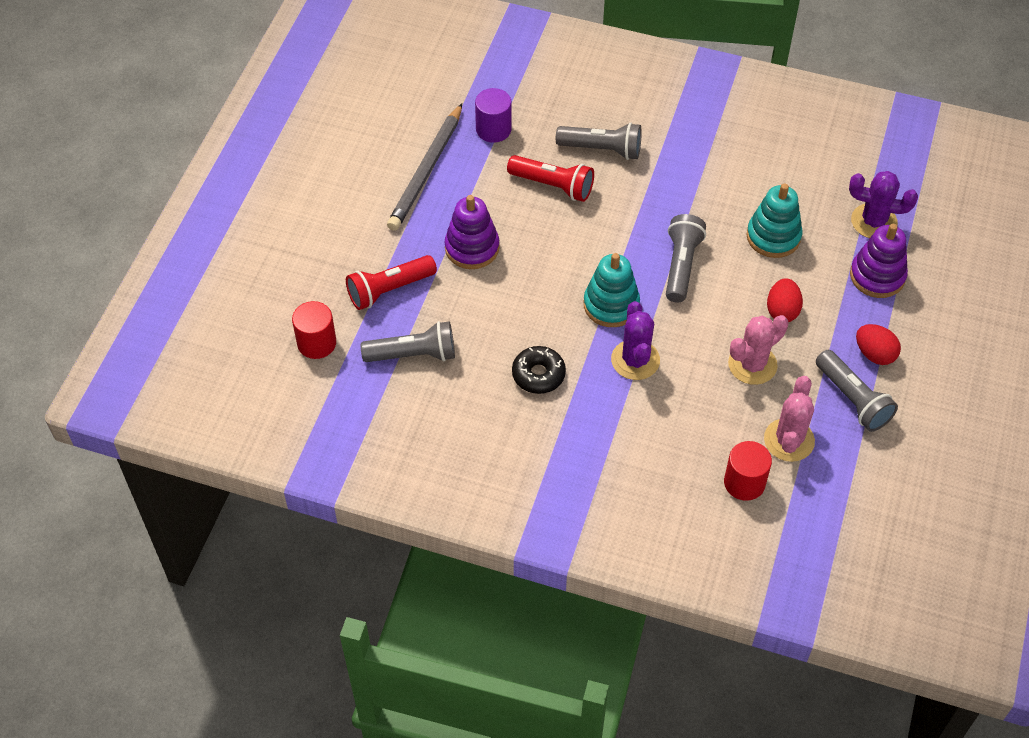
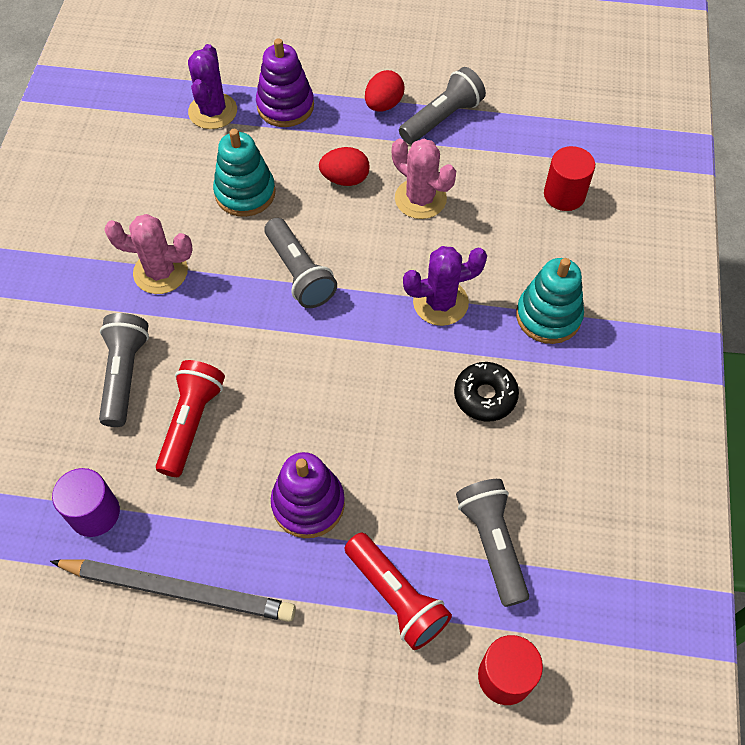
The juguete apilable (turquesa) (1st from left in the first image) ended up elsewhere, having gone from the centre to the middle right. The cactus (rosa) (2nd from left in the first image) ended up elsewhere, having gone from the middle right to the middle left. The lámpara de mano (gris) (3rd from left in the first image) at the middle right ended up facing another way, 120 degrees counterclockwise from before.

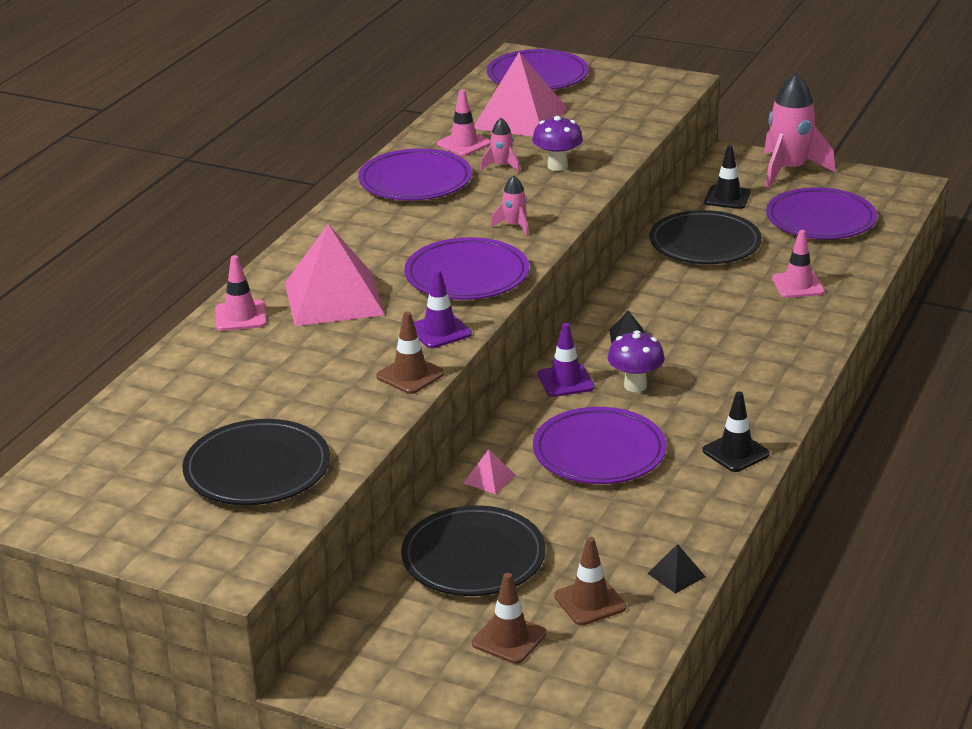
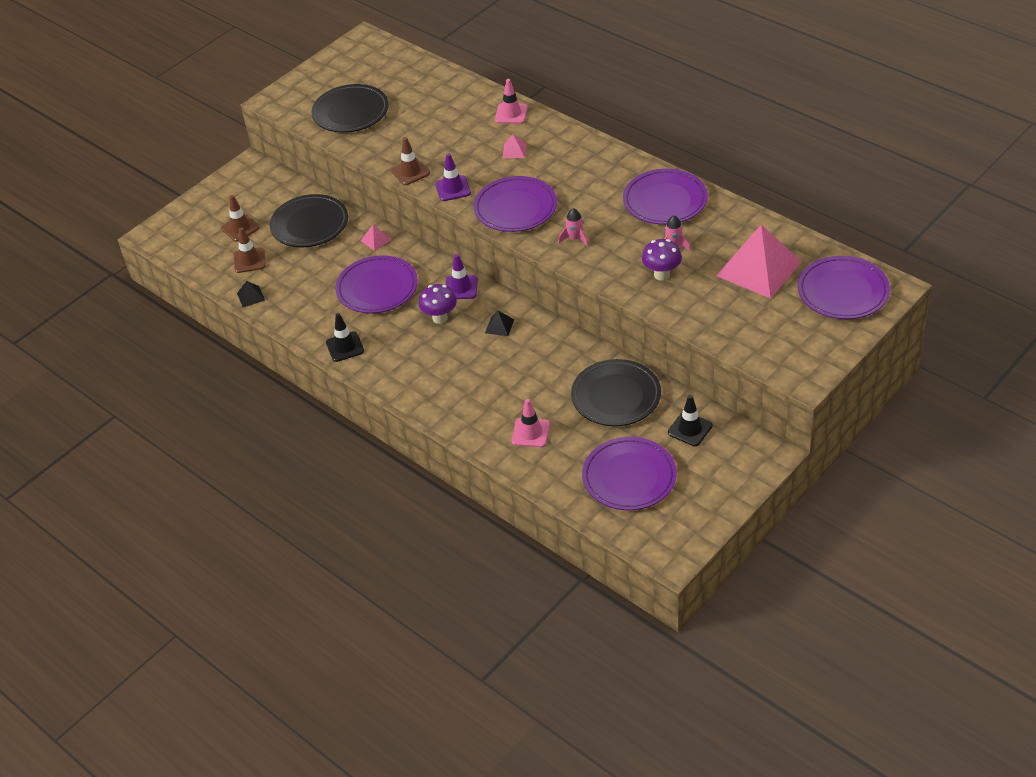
The second view lost the cono de tráfico (rosa) (2nd from left) at the top centre. The second view lost the cohete (rosa) (3rd from left) at the top right. The size of the pirámide (rosa) (1st from left in the first image) at the centre changed by a factor of 0.40.

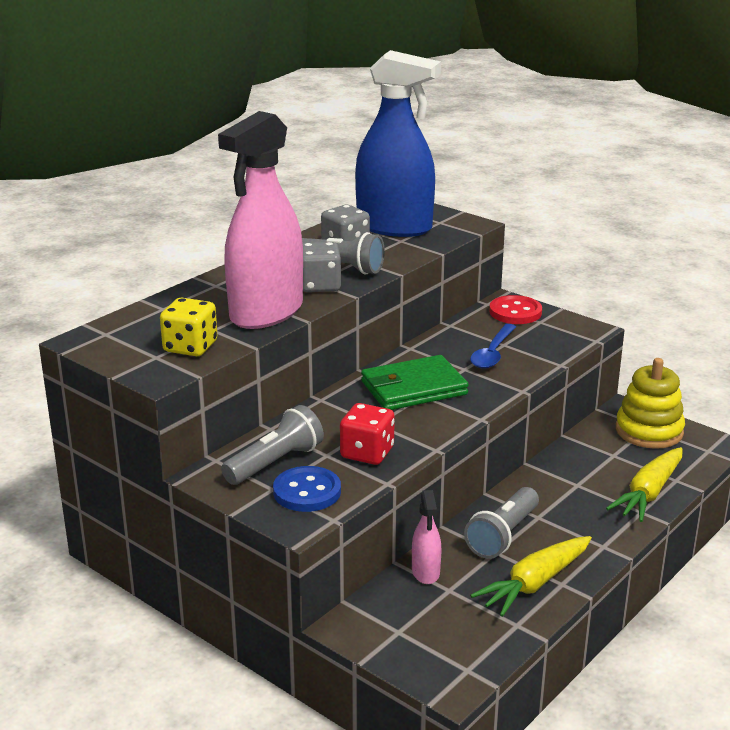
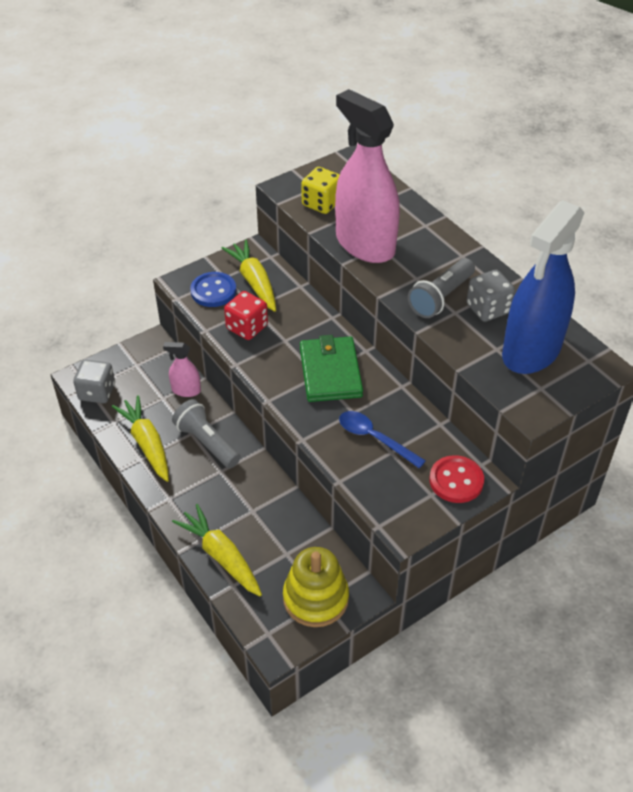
The dado (gris) (1st from left) ended up elsewhere, having gone from the centre to the middle left. Where the lámpara de mano (gris) (1st from left) stood at the centre, the zanahoria (amarillo) (3rd from left) came to stand at the centre.

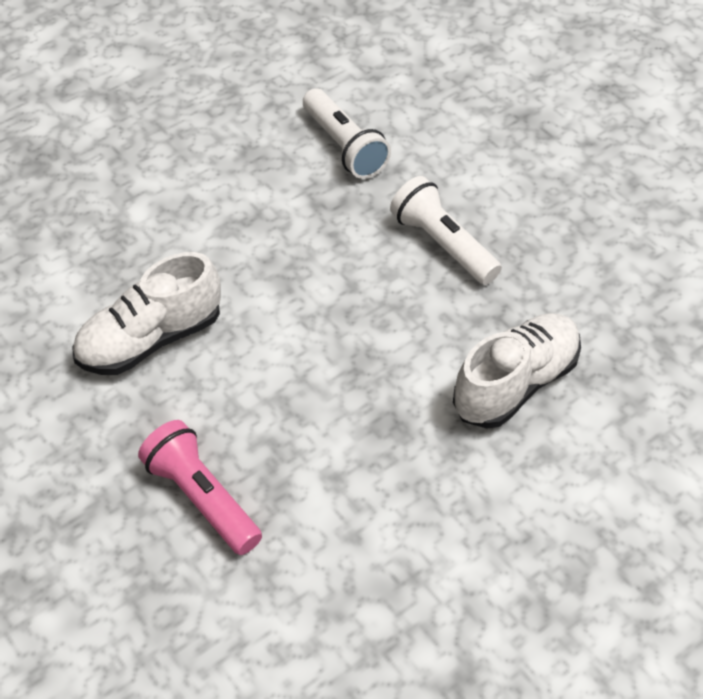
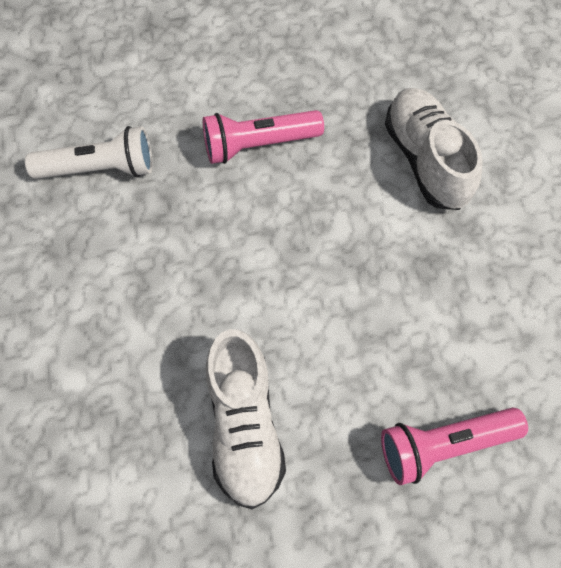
What was the lámpara de mano (blanco) (2nd from left) at the top centre turned into the lámpara de mano (rosa) (1st from left) at the top centre.

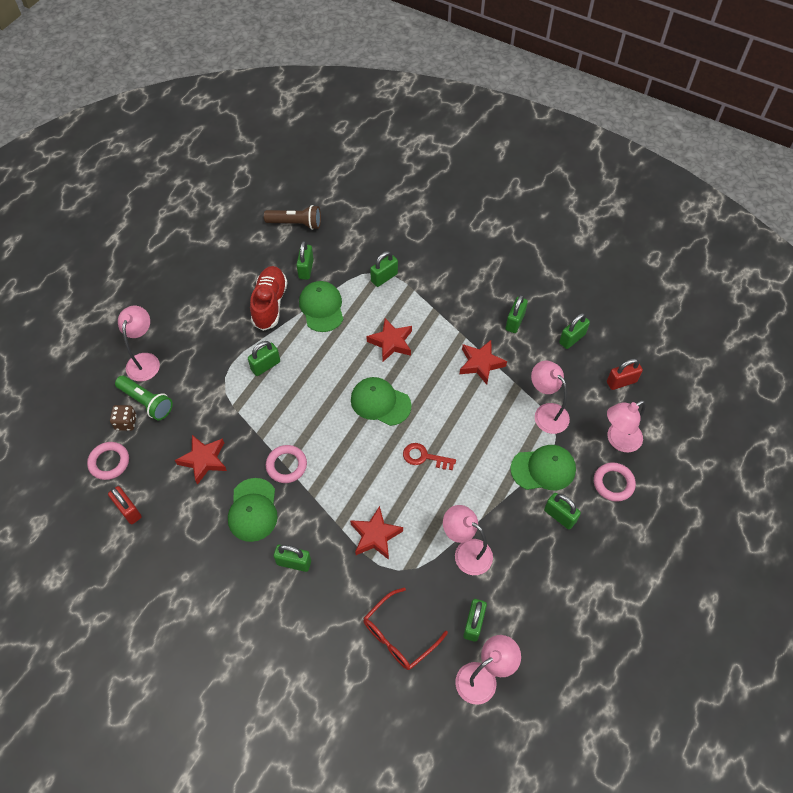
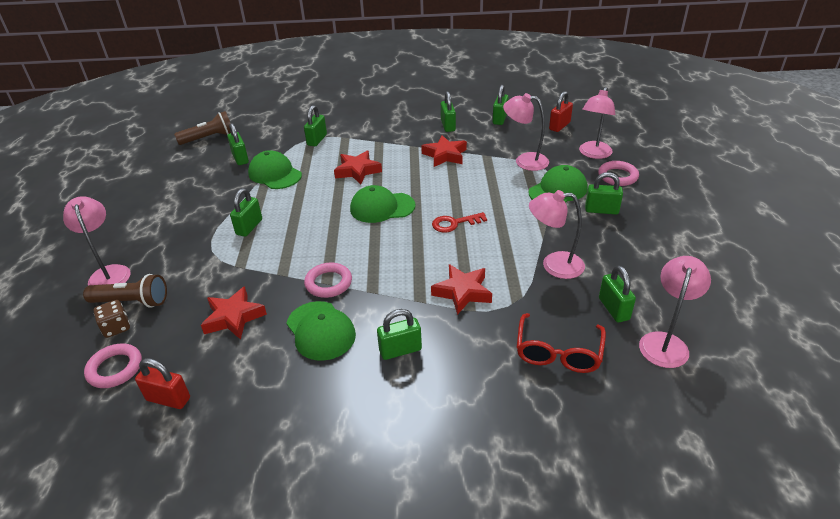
The second view lost the zapato (rojo) at the centre. What was the lámpara de mano (verde) at the middle left turned into the lámpara de mano (marrón) (1st from left) at the middle left.

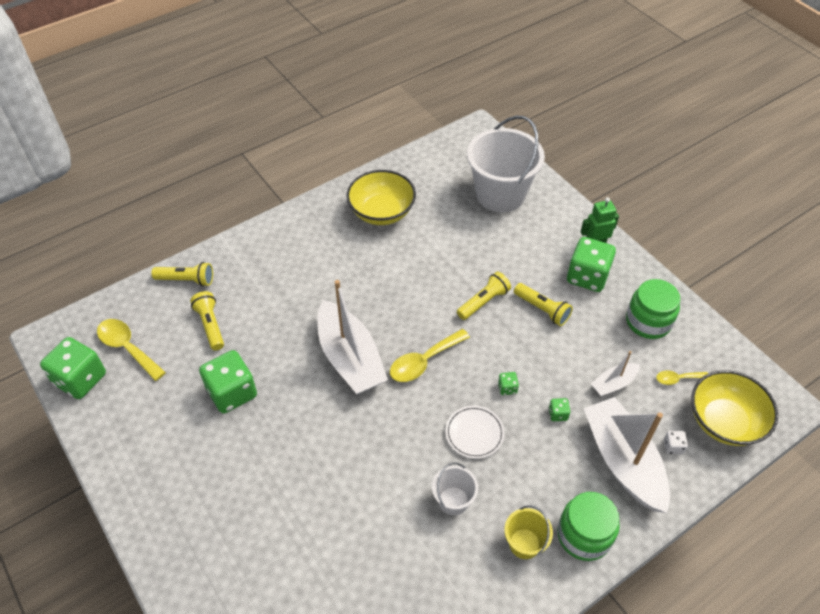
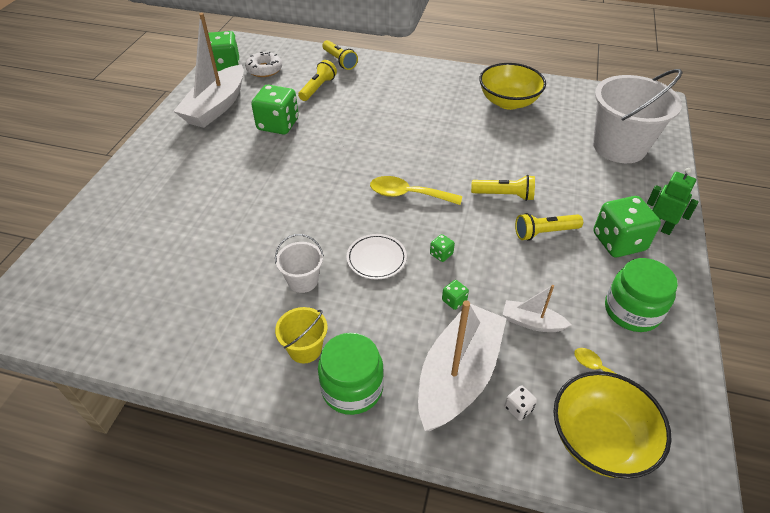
The barco (blanco) (1st from left) ended up elsewhere, having gone from the centre to the top left. Where the cuchara (amarillo) (1st from left) stood at the middle left, the rosquilla (blanco) came to stand at the top centre. The lámpara de mano (amarillo) (4th from left) at the centre ended up facing another way, 75 degrees clockwise from before.

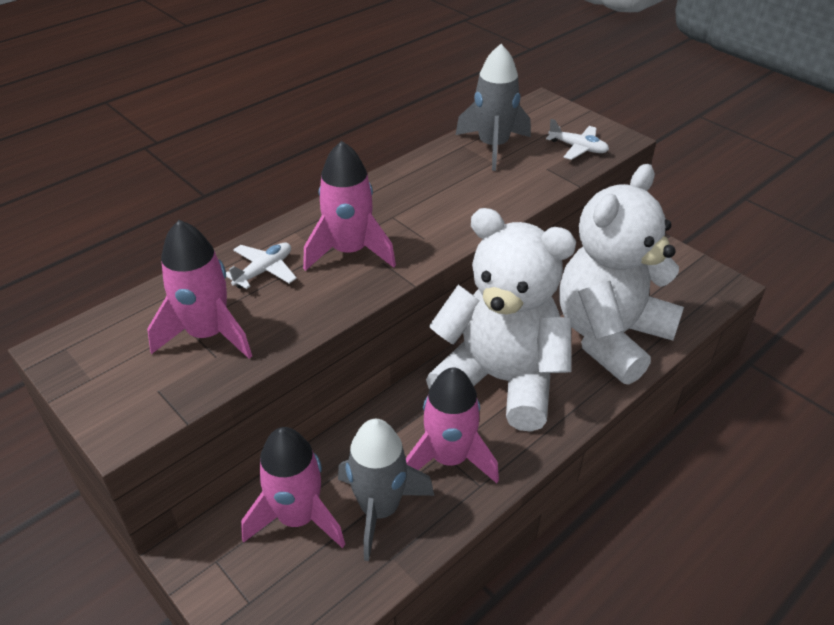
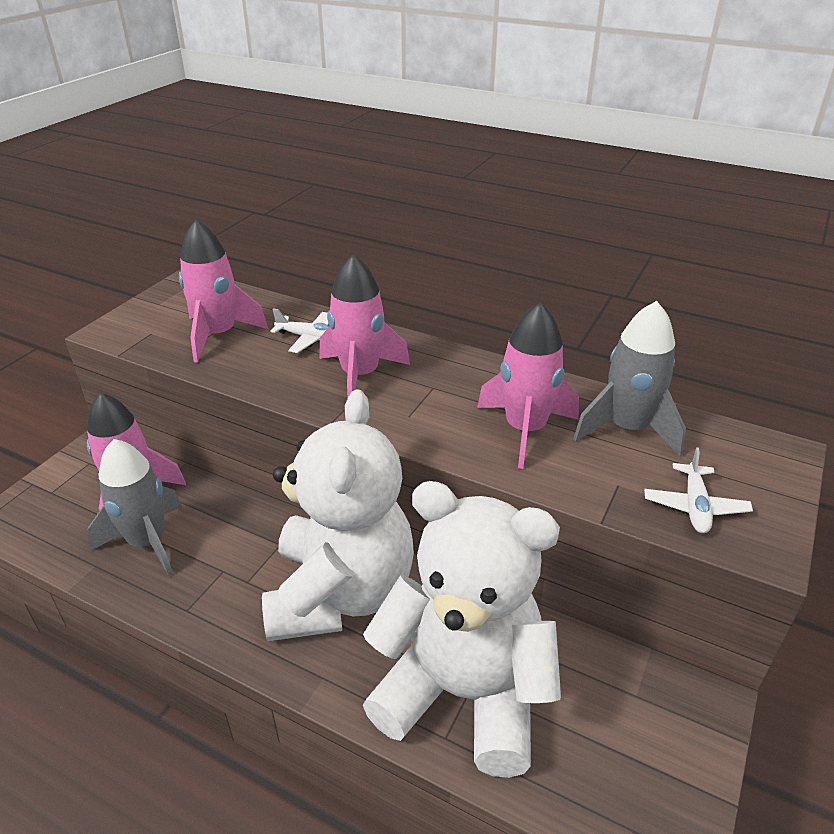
The cohete (rosa) (4th from left) ended up elsewhere, having gone from the bottom centre to the centre.

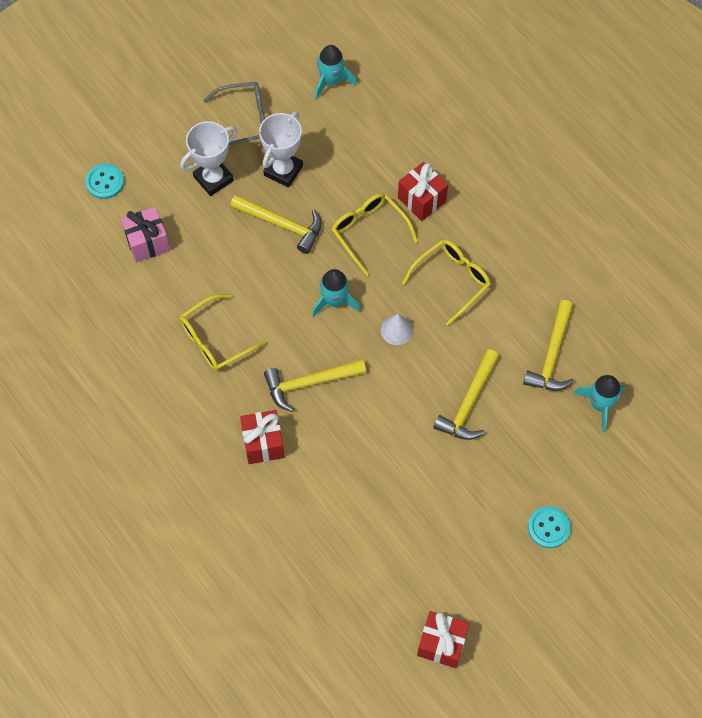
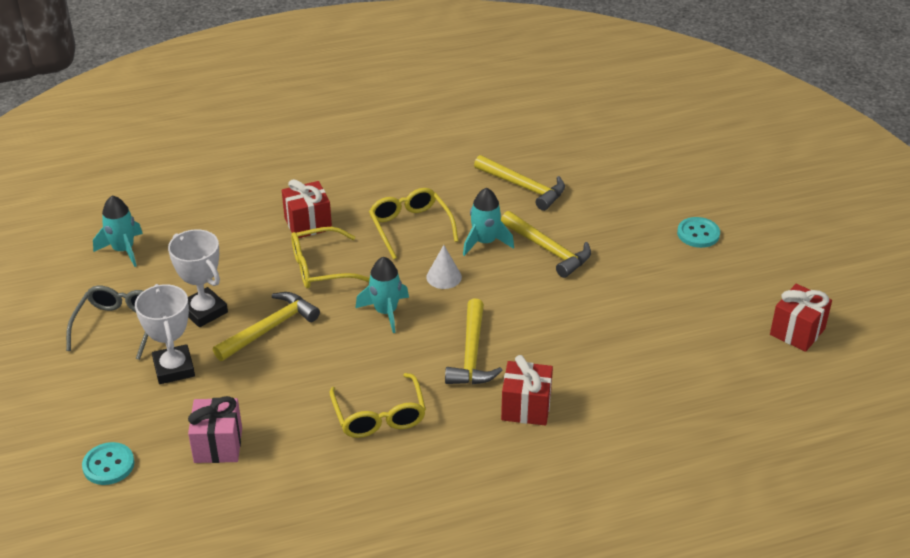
The cohete (turquesa) (3rd from left) ended up elsewhere, having gone from the middle right to the centre.

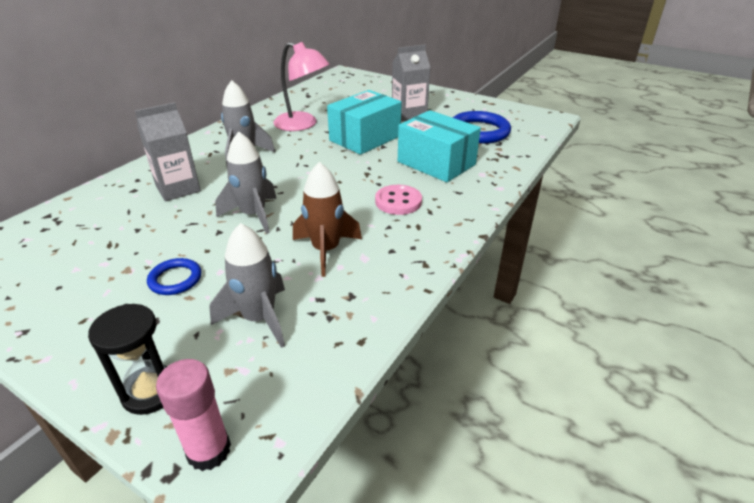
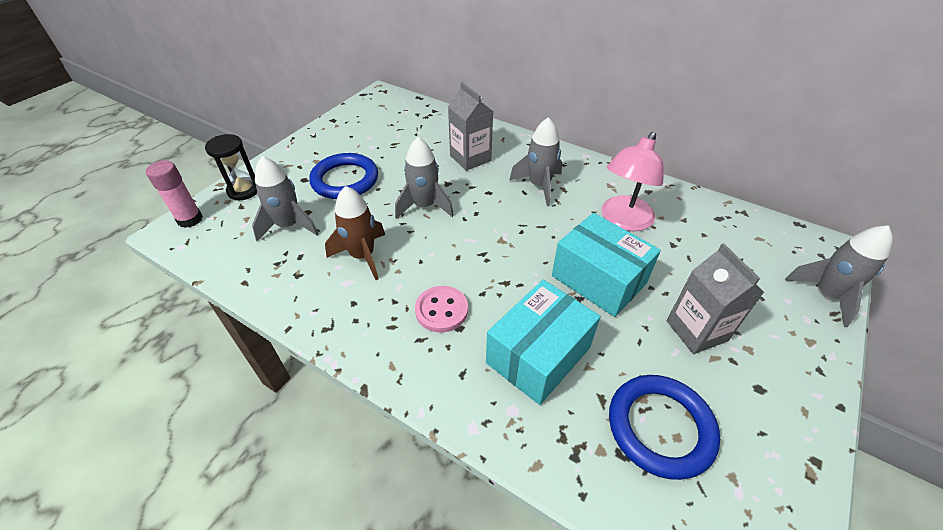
The second view gained the cohete (gris) (4th from left) at the middle right. The size of the anillo (azul) (1st from left) at the middle left changed by a factor of 1.82.

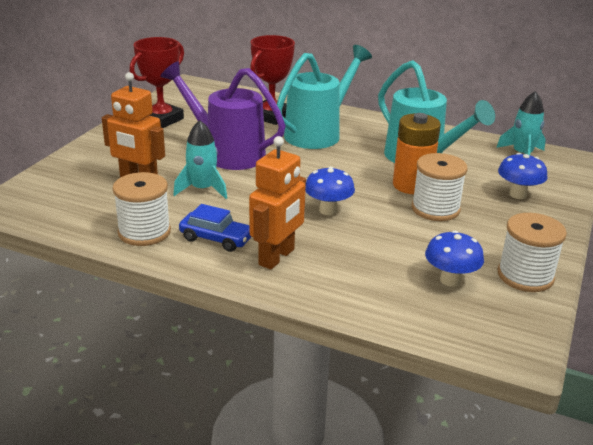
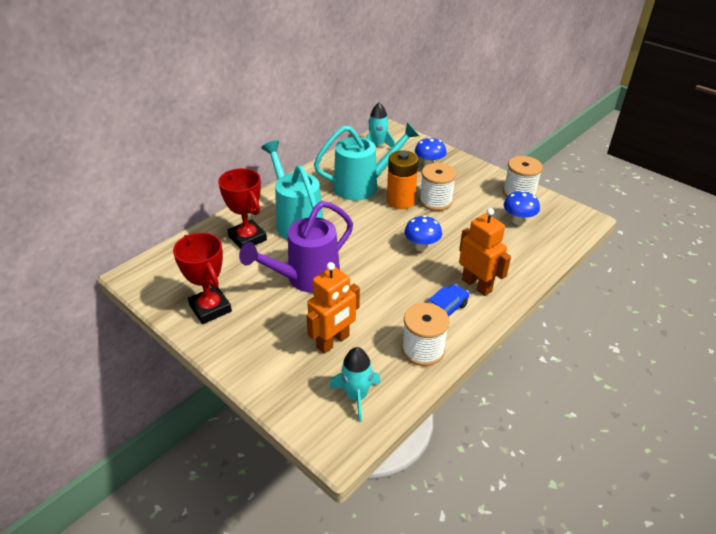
The cohete (turquesa) (1st from left) ended up elsewhere, having gone from the centre to the bottom centre.

